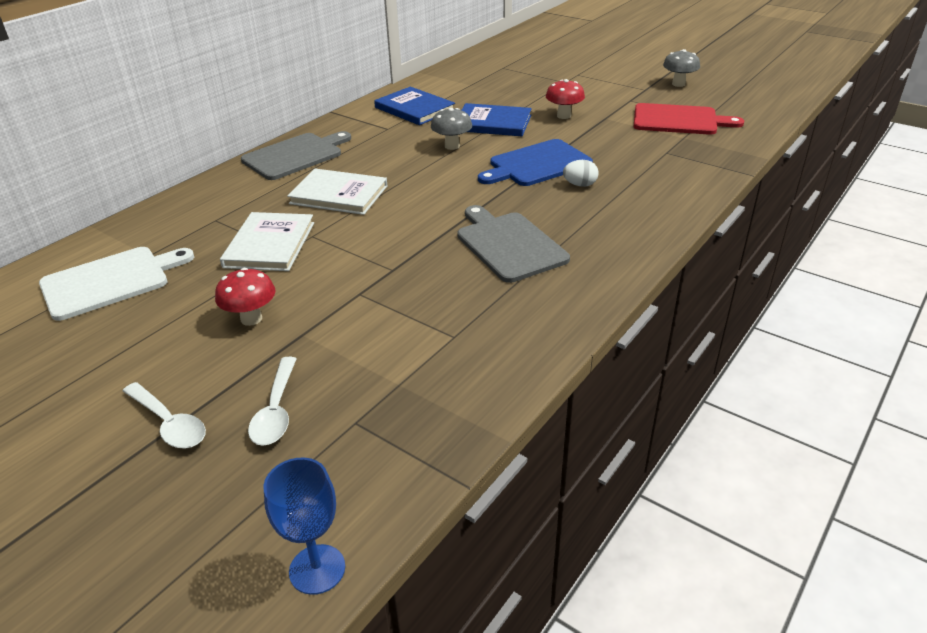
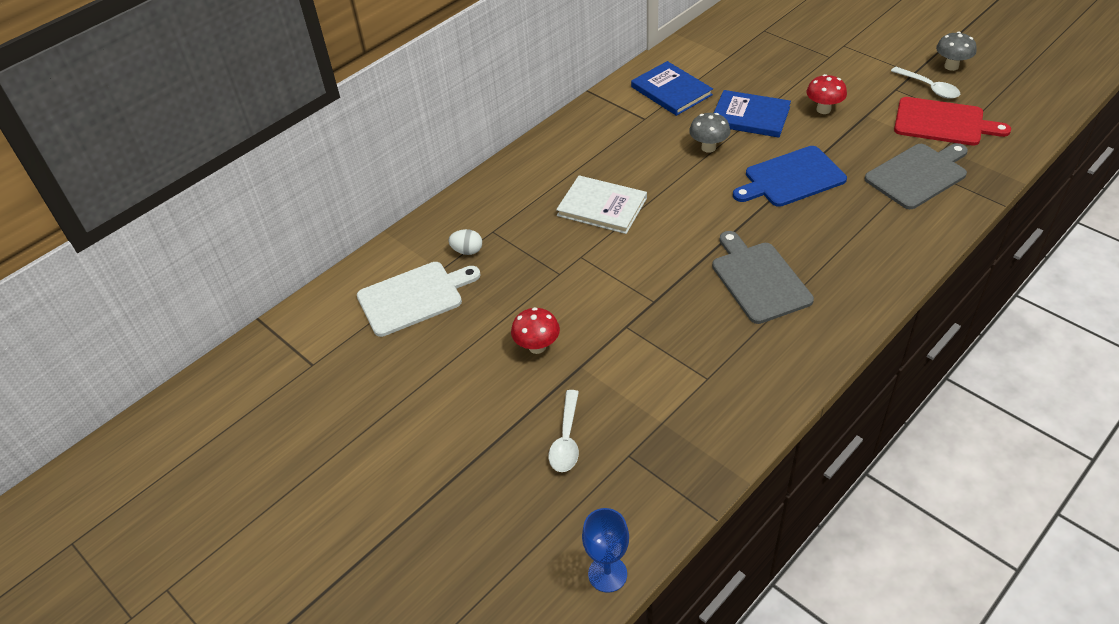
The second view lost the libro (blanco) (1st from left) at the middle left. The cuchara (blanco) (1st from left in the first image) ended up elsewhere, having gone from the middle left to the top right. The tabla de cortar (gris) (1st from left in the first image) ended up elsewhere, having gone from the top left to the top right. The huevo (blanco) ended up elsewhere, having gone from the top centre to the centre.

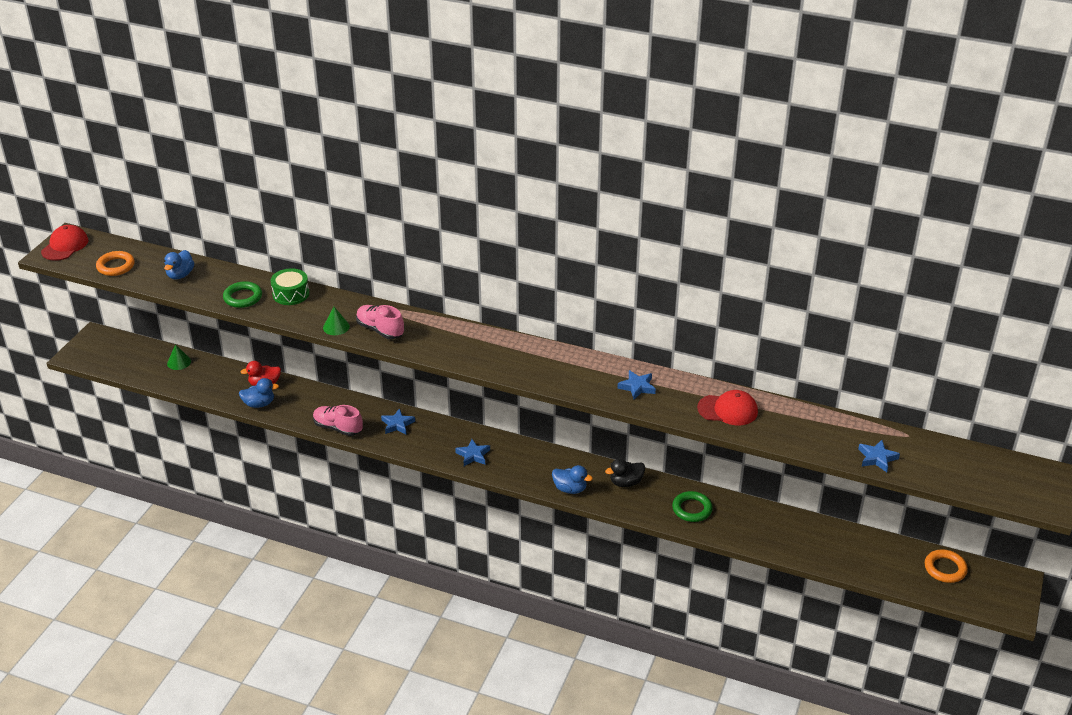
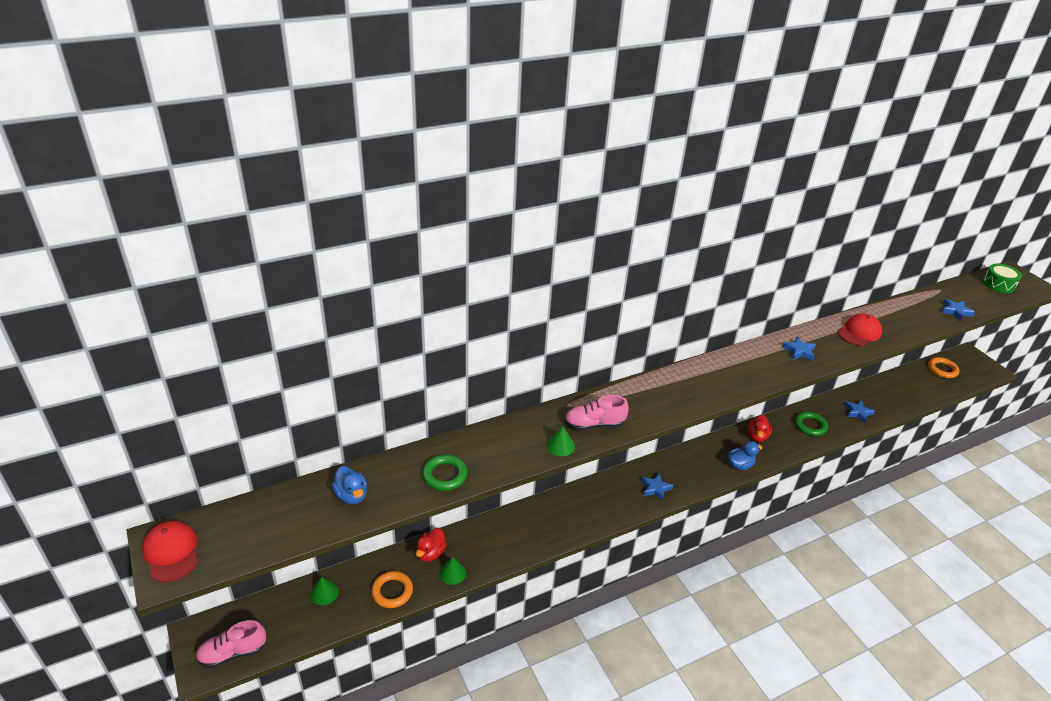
The anillo (naranja) (1st from left) ended up elsewhere, having gone from the middle left to the bottom centre. The tambor (verde) ended up elsewhere, having gone from the middle left to the middle right. The zapato (rosa) (1st from left) ended up elsewhere, having gone from the middle left to the bottom left. The estrella (azul) (1st from left in the first image) ended up elsewhere, having gone from the centre to the middle right. Where the pato (azul) (2nd from left) stood at the middle left, the cono (verde) (2nd from left) came to stand at the bottom centre. What was the pato (negro) at the centre turned into the pato (rojo) (2nd from left) at the middle right.

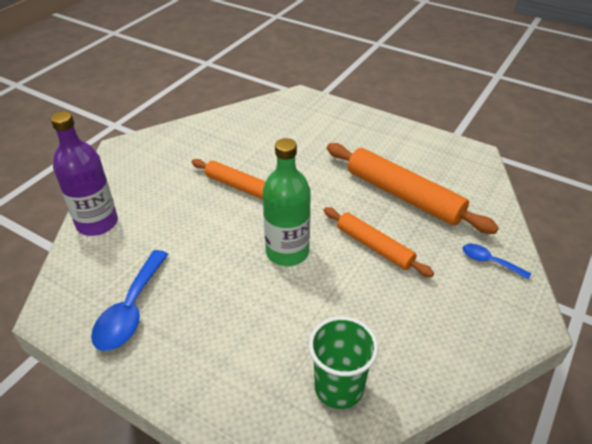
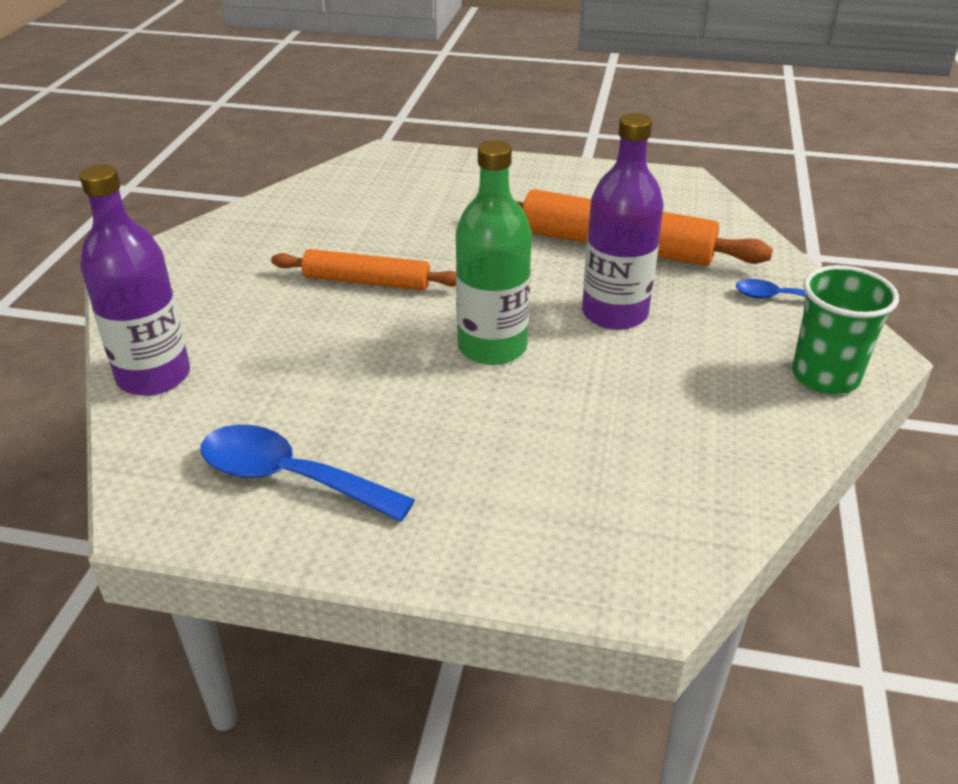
The vaso (verde) ended up elsewhere, having gone from the bottom centre to the middle right. Where the rodillo (naranja) (2nd from left) stood at the centre, the botella (morado) (2nd from left) came to stand at the top centre. The cuchara (azul) (1st from left) at the bottom left ended up facing another way, 120 degrees clockwise from before.

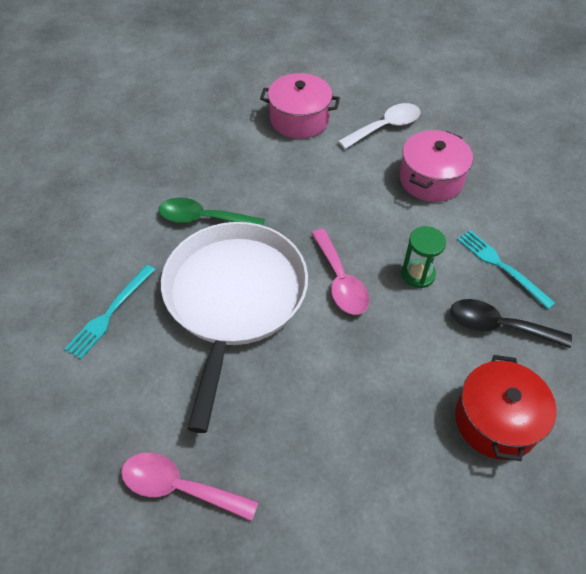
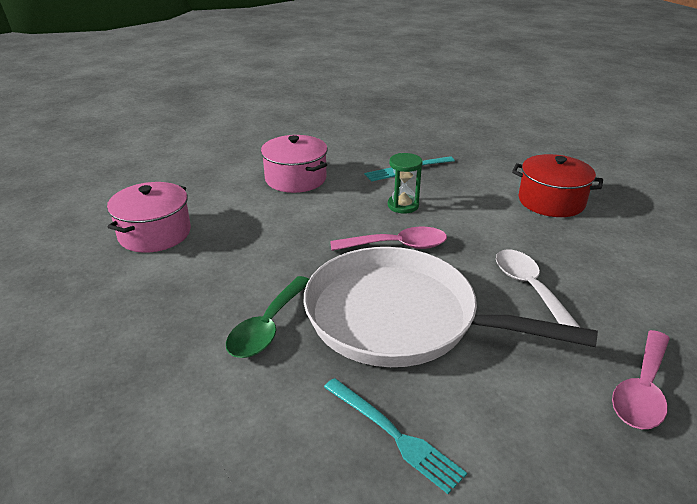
The second view lost the cuchara (negro) at the middle right. The cuchara (blanco) ended up elsewhere, having gone from the top centre to the middle right.

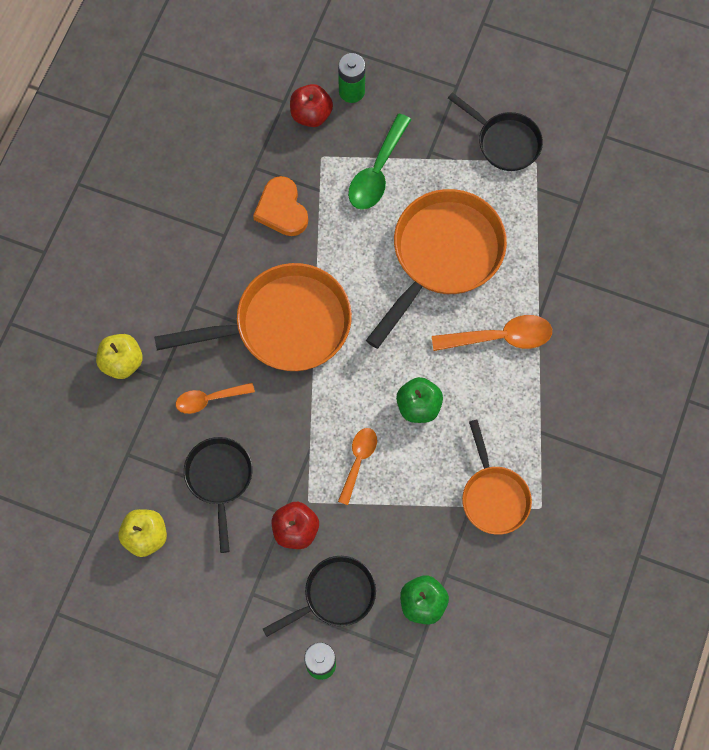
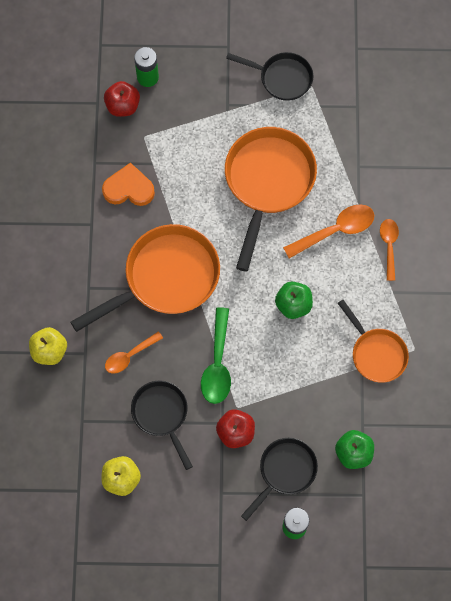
The cuchara (naranja) (2nd from left in the first image) ended up elsewhere, having gone from the centre to the middle right. The cuchara (verde) ended up elsewhere, having gone from the top centre to the centre. The corazón (naranja) at the top centre ended up facing another way, 135 degrees clockwise from before.

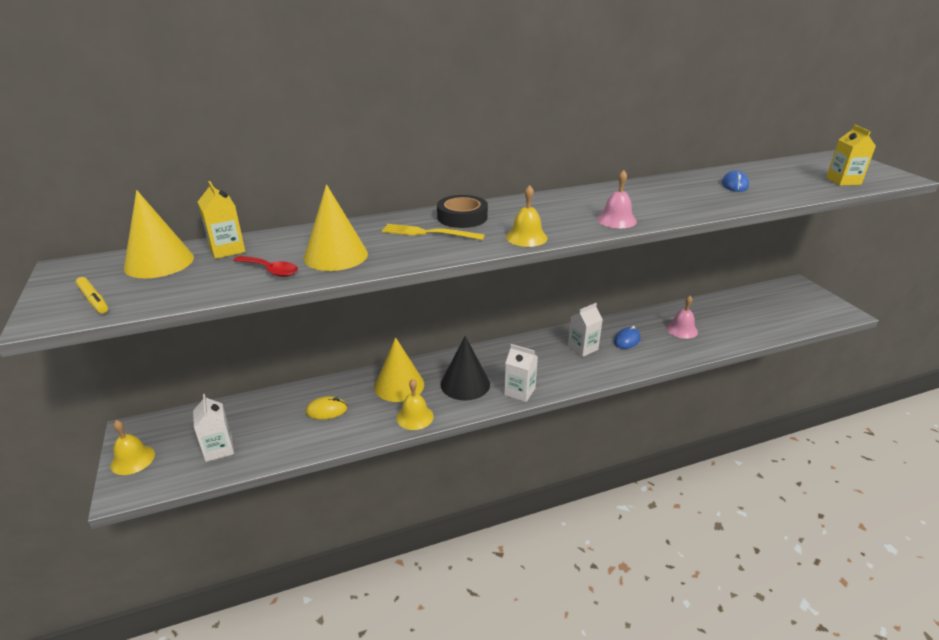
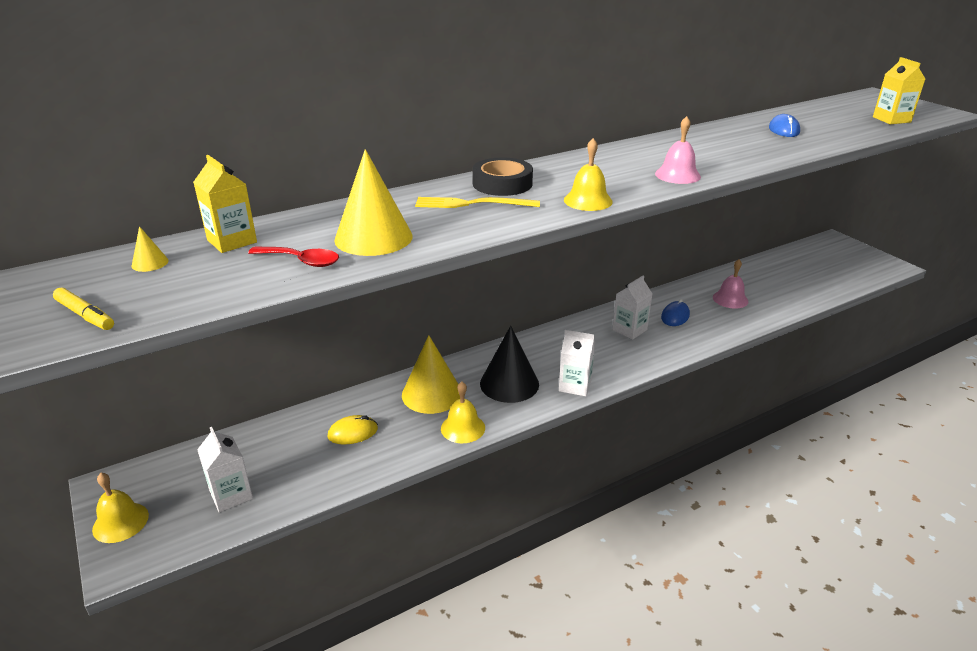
The size of the cono (amarillo) (1st from left) at the middle left changed by a factor of 0.42.

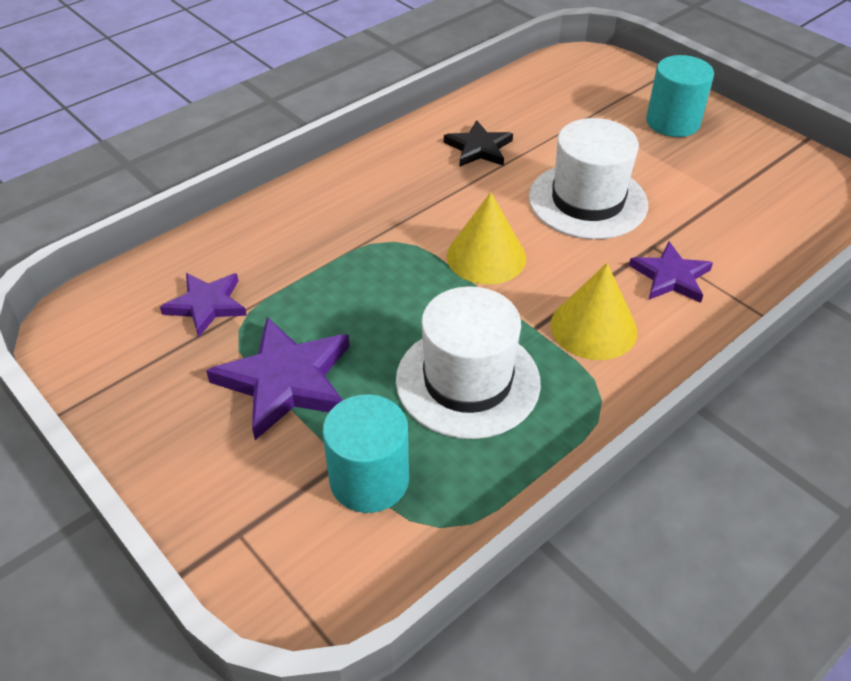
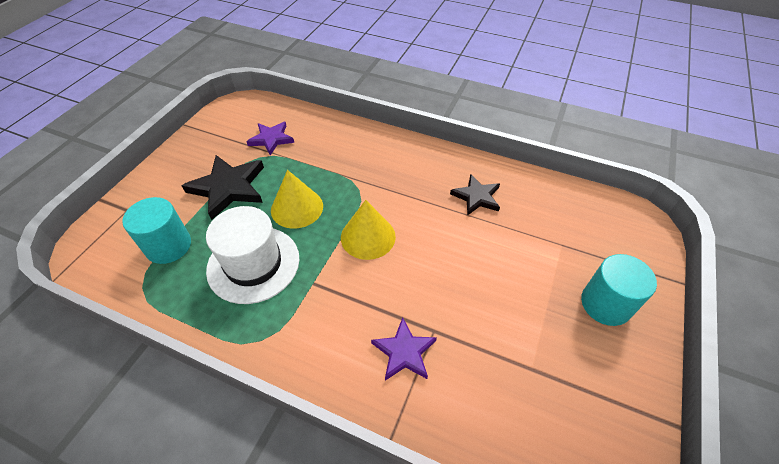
The second view lost the sombrero (blanco) (2nd from left) at the top right. The cono (amarillo) (2nd from left in the first image) ended up elsewhere, having gone from the middle right to the centre. What was the estrella (morado) (2nd from left) at the middle left turned into the estrella (negro) (1st from left) at the middle left.

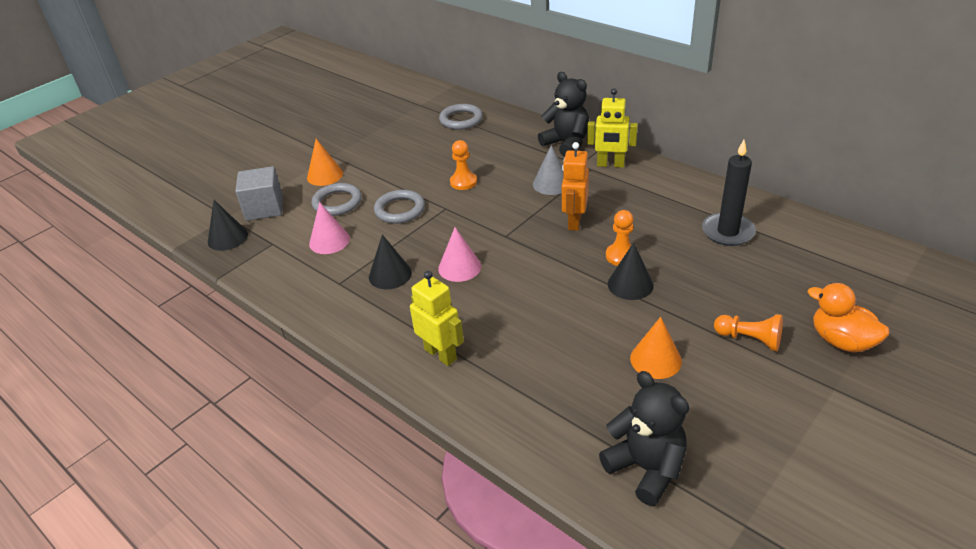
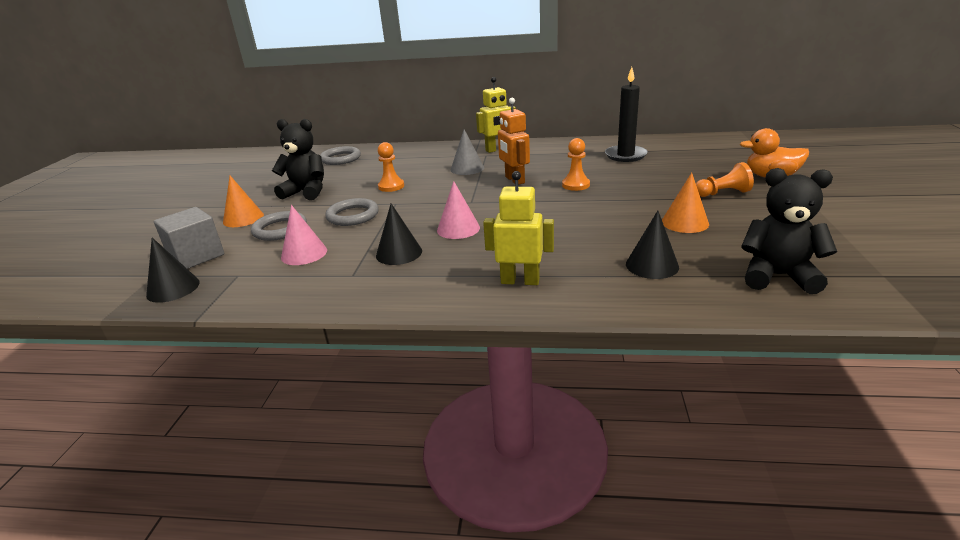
The osito (negro) (1st from left) ended up elsewhere, having gone from the top centre to the top left. The cono (negro) (3rd from left) ended up elsewhere, having gone from the centre to the middle right.

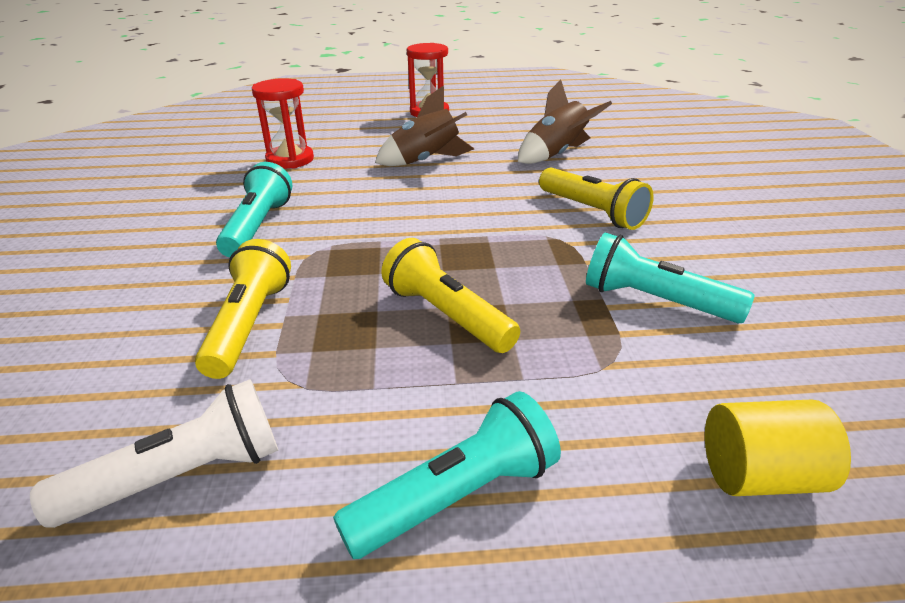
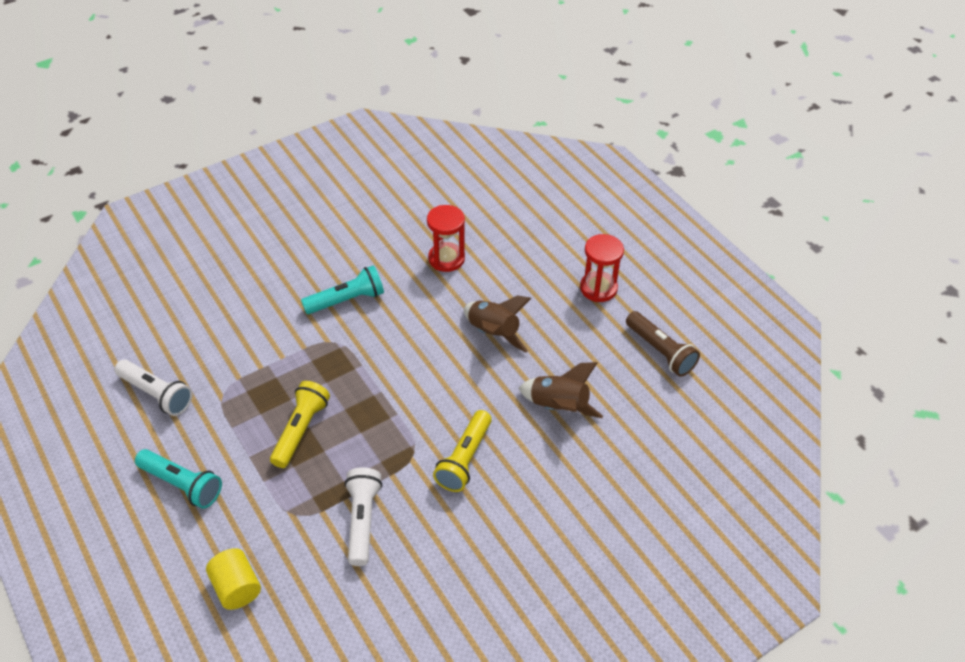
The second view lost the lámpara de mano (amarillo) (1st from left) at the middle left. The second view gained the lámpara de mano (marrón) at the middle right. What was the lámpara de mano (turquesa) (3rd from left) at the middle right turned into the lámpara de mano (blanco) (2nd from left) at the bottom centre.

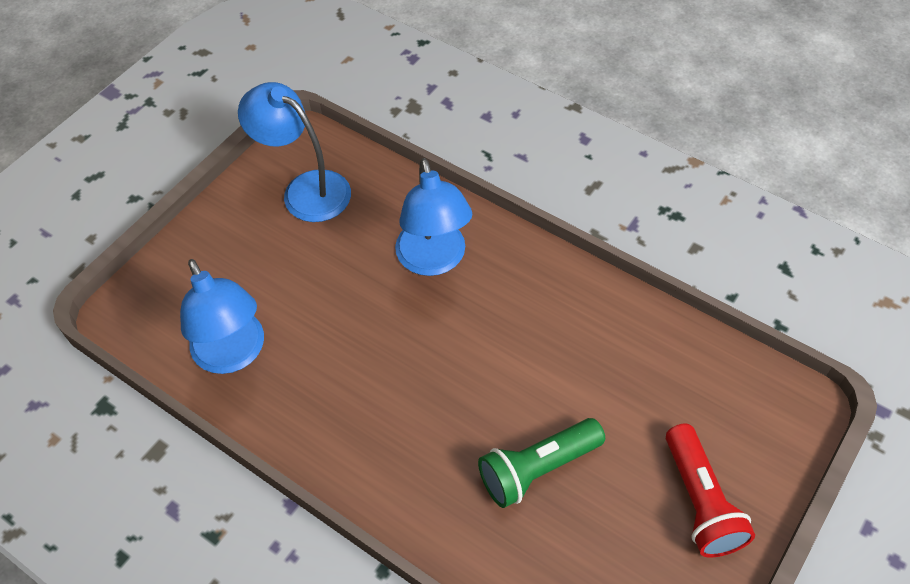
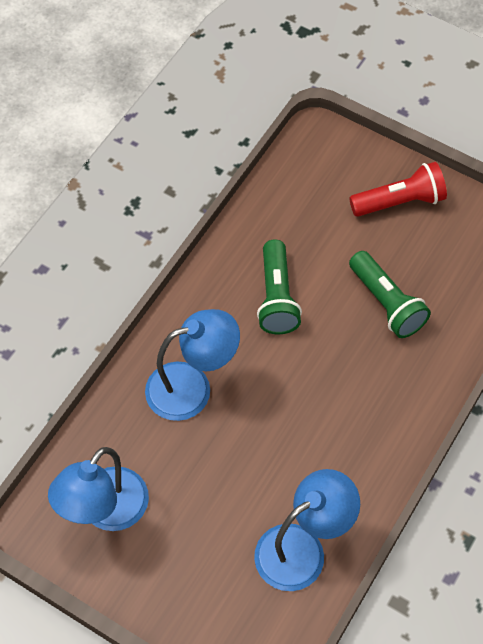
The second view gained the lámpara de mano (verde) (1st from left) at the centre.

